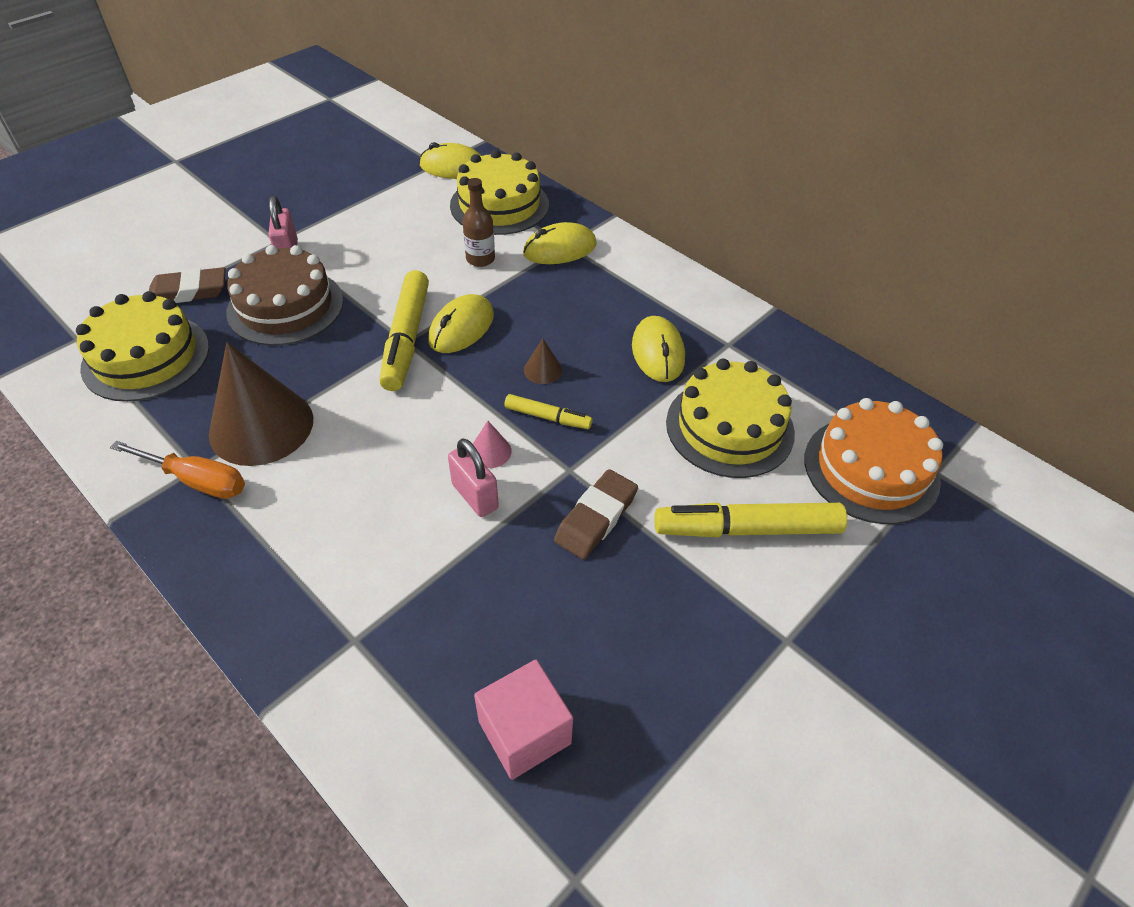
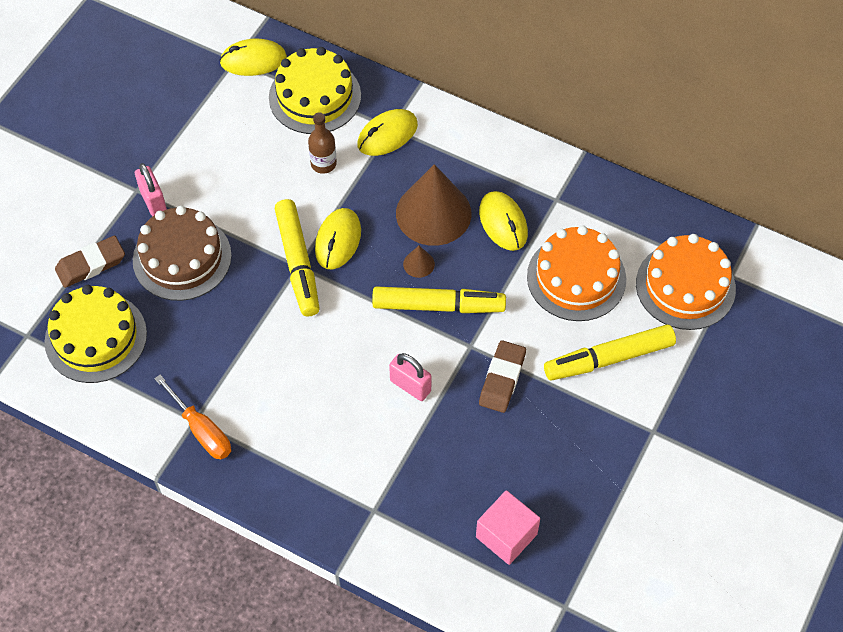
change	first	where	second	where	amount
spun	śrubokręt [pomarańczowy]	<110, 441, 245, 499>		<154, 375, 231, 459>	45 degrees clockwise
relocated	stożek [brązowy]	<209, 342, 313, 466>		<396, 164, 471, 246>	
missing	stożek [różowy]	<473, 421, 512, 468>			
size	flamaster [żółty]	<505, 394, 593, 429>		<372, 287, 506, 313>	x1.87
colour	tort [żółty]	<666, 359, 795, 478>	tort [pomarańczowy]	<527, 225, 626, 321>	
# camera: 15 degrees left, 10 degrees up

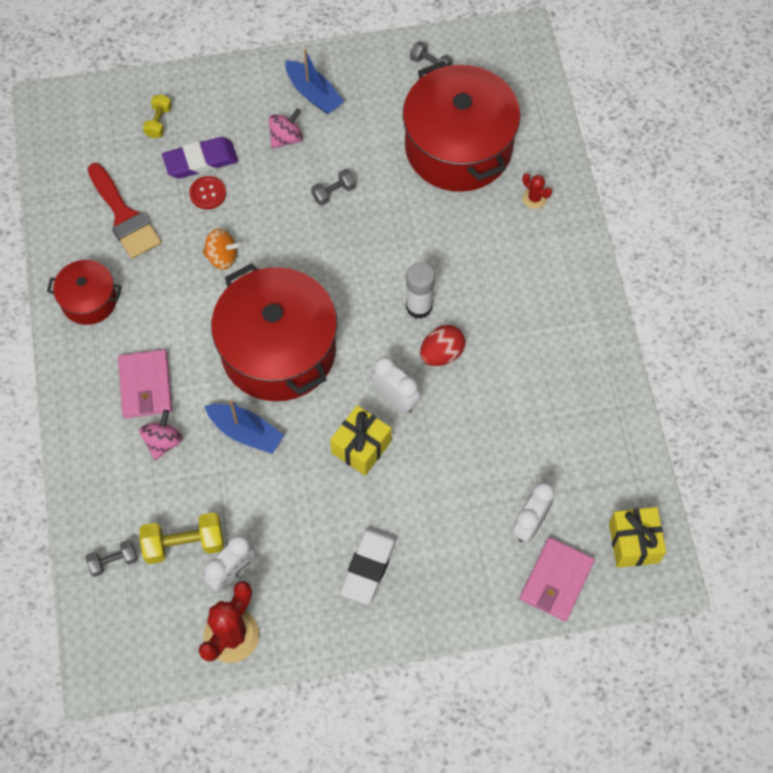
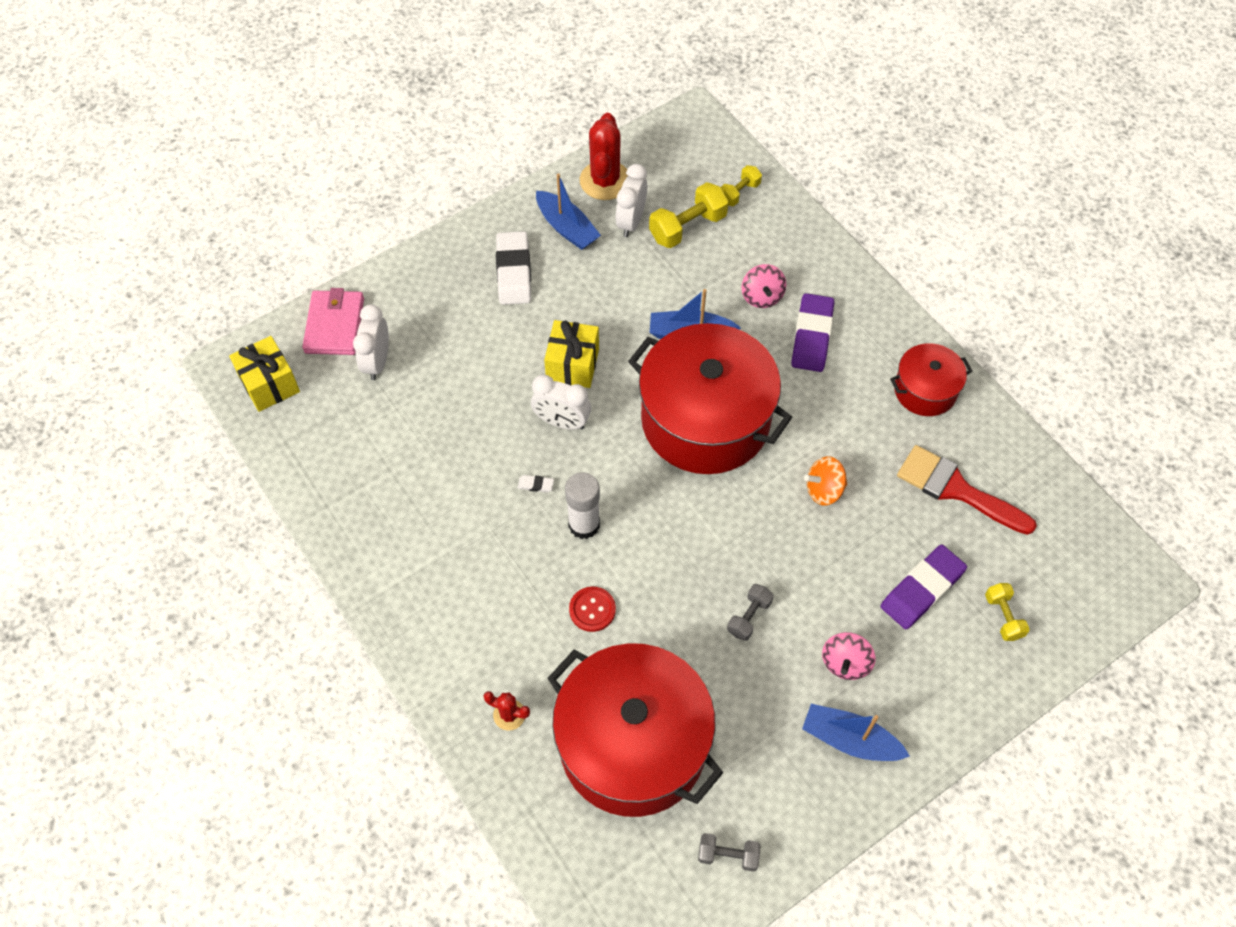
change	first	where	second	where	amount
colour	hantel [szary]	<85, 540, 138, 577>	hantel [żółty]	<721, 165, 762, 206>	
exchanged	portfel [różowy]	<118, 349, 172, 418>	gumka do mazania [fioletowy]	<791, 293, 834, 372>	
relocated	guzik [czerwony]	<189, 176, 226, 210>		<569, 586, 616, 632>	
exchanged	jajko [czerwony]	<420, 325, 465, 366>	gumka do mazania [biały]	<518, 475, 554, 492>	
appeared			łódka [niebieski]	<536, 173, 601, 250>	
# camera: 155 degrees right, 5 degrees down

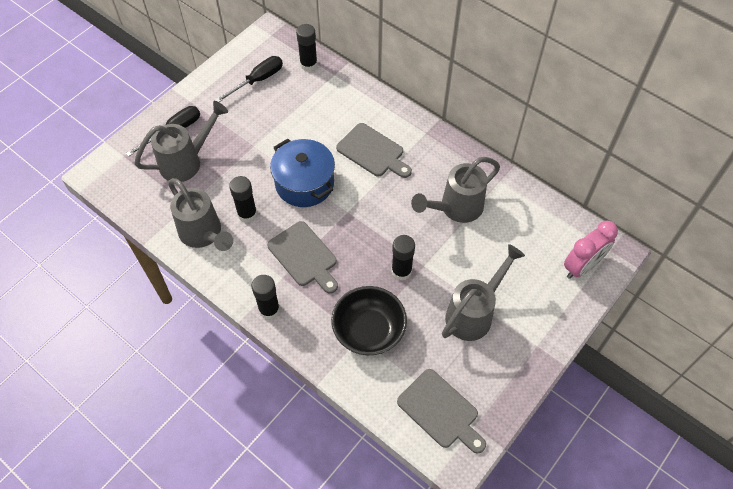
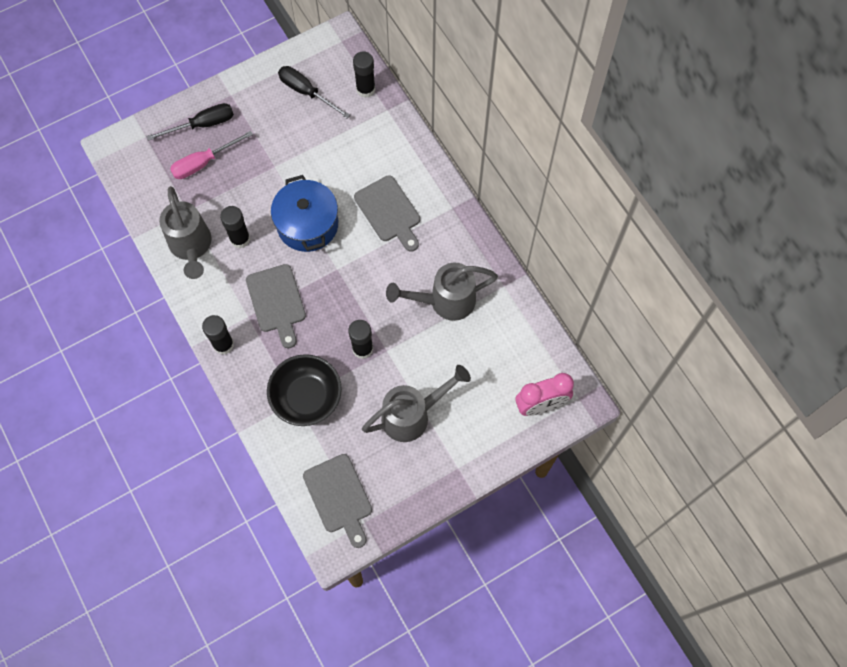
change	first	where	second	where	amount
exchanged	konewka [szary]	<134, 101, 228, 182>	śrubokręt [różowy]	<170, 131, 253, 179>	
spun	śrubokręt [czarny]	<215, 56, 283, 102>		<278, 66, 350, 118>	120 degrees counterclockwise
# camera: 20 degrees right, 10 degrees up

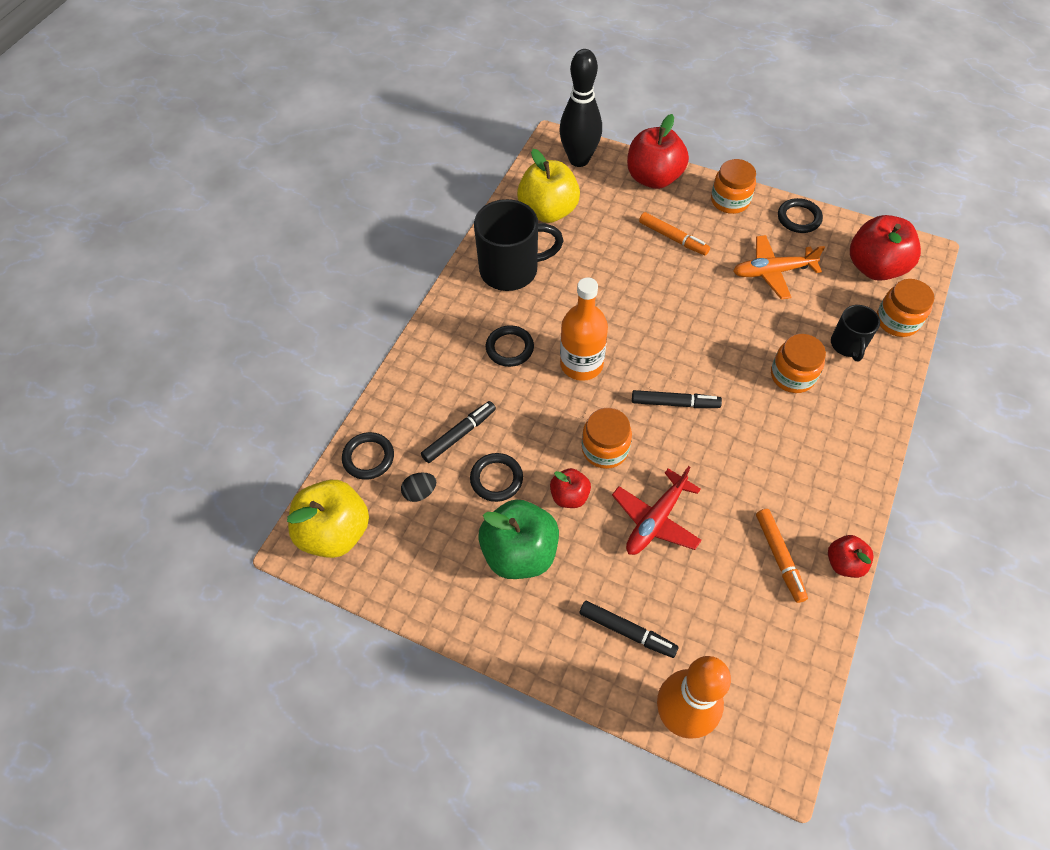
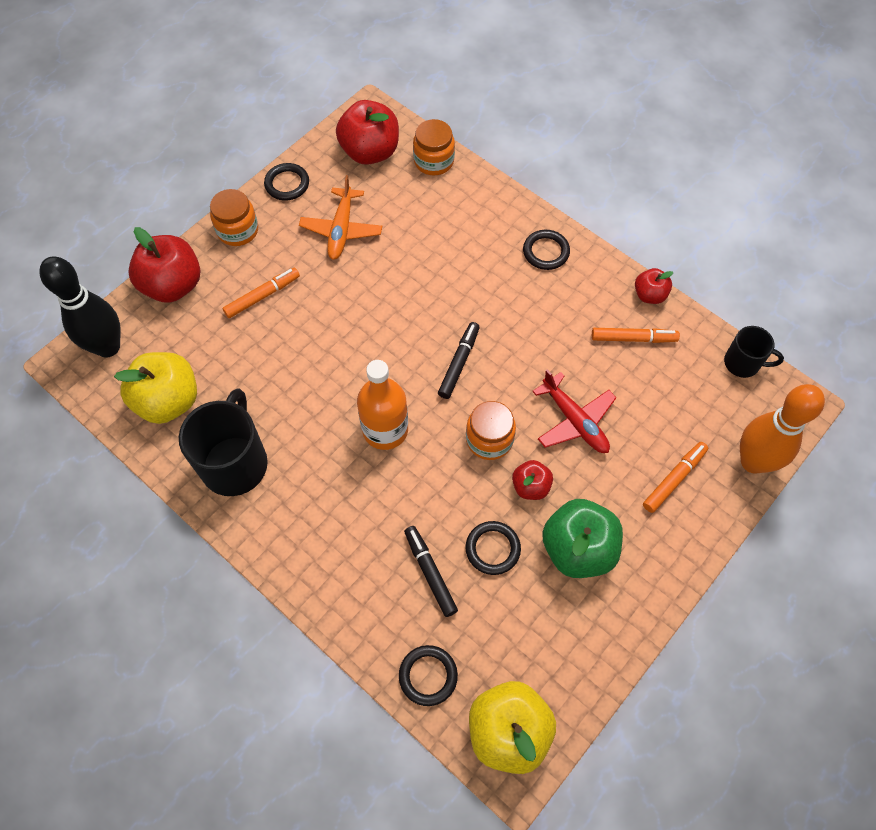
change	first	where	second	where	amount
missing	jajko [czarny]	<401, 472, 436, 502>			
relocated	pierścień [czarny]	<486, 325, 534, 367>		<523, 230, 570, 270>	
colour	flamaster [czarny]	<579, 601, 679, 658>	flamaster [pomarańczowy]	<643, 442, 708, 513>	
missing	słoik [pomarańczowy]	<771, 334, 826, 393>			
relocated	kubek [czarny]	<831, 305, 880, 361>		<724, 326, 784, 378>	
# camera: 75 degrees left, 5 degrees up

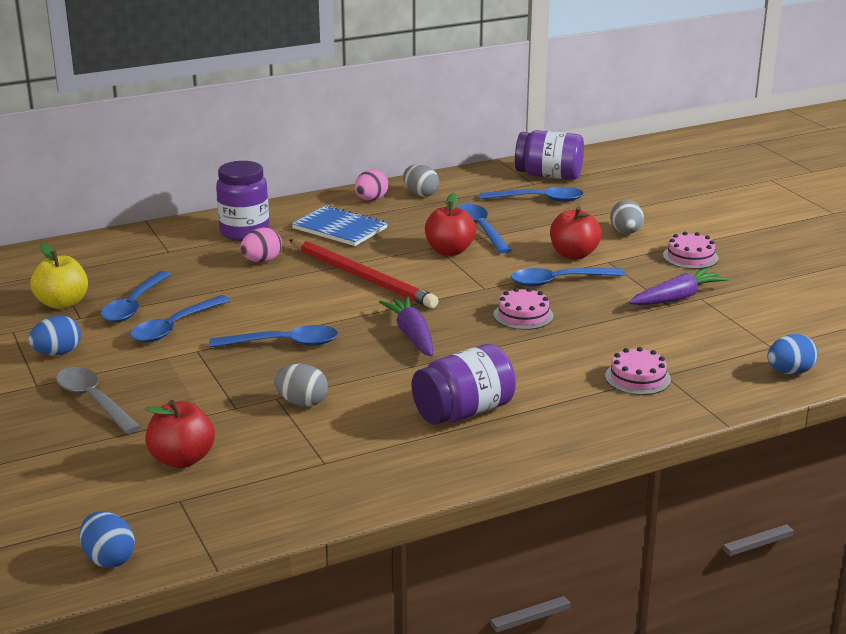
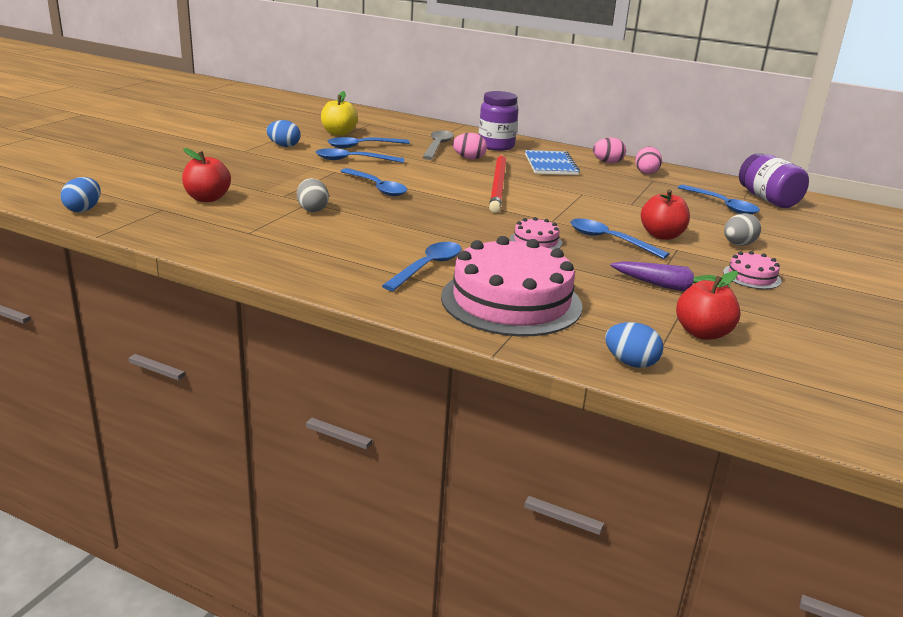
change	first	where	second	where	amount
relocated	łyżka [szary]	<56, 367, 141, 434>		<422, 130, 454, 160>	
missing	marchewka [fioletowy]	<379, 296, 433, 357>			
colour	jajko [szary]	<403, 164, 439, 197>	jajko [różowy]	<635, 146, 662, 174>	
missing	słoik [fioletowy]	<412, 344, 516, 424>			
relocated	jabłko [czerwony]	<425, 193, 476, 256>		<676, 271, 741, 340>	
relocated	łyżka [niebieski]	<458, 204, 511, 253>		<382, 242, 462, 291>	
size	tort [różowy]	<605, 347, 671, 395>		<441, 236, 583, 337>	x2.28
# camera: 50 degrees right, 0 degrees up

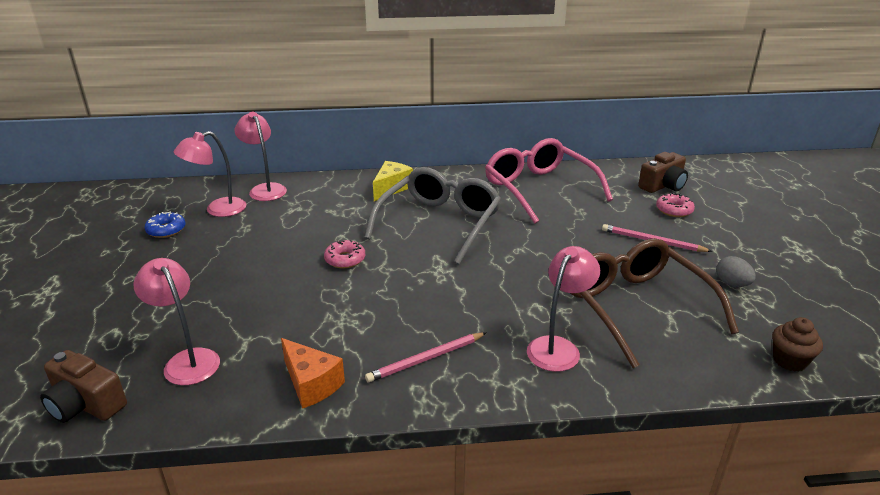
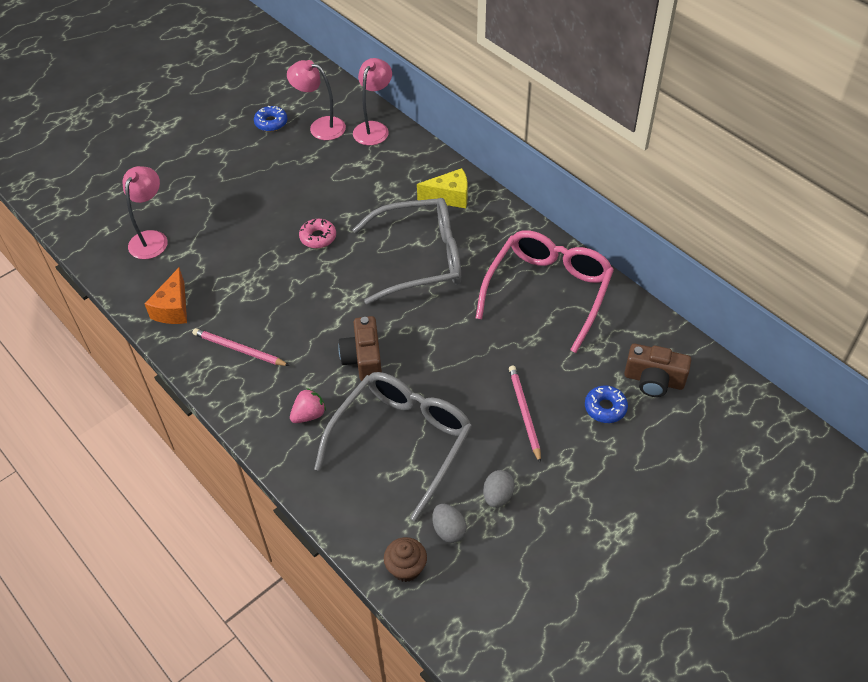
change	first	where	second	where	amount
relocated	aparat fotograficzny [brązowy]	<40, 350, 127, 423>		<338, 316, 382, 381>	
exchanged	lampka [różowy]	<527, 246, 600, 372>	truskawka [różowy]	<290, 388, 326, 423>	
colour	okulary [brązowy]	<570, 238, 739, 368>	okulary [szary]	<314, 372, 472, 521>	
colour	donut [różowy]	<656, 193, 695, 217>	donut [niebieski]	<585, 386, 628, 423>	
appeared			jajko [szary]	<432, 504, 467, 543>	
# camera: 55 degrees right, 20 degrees up

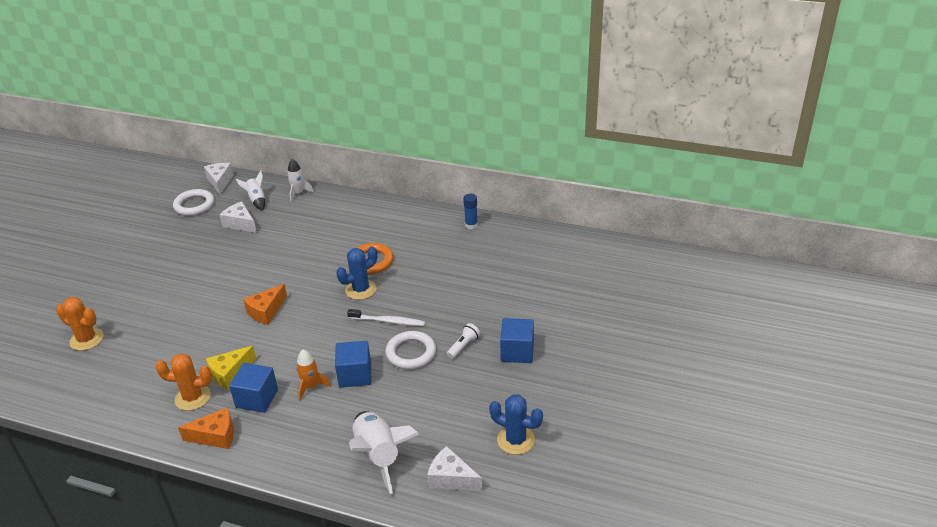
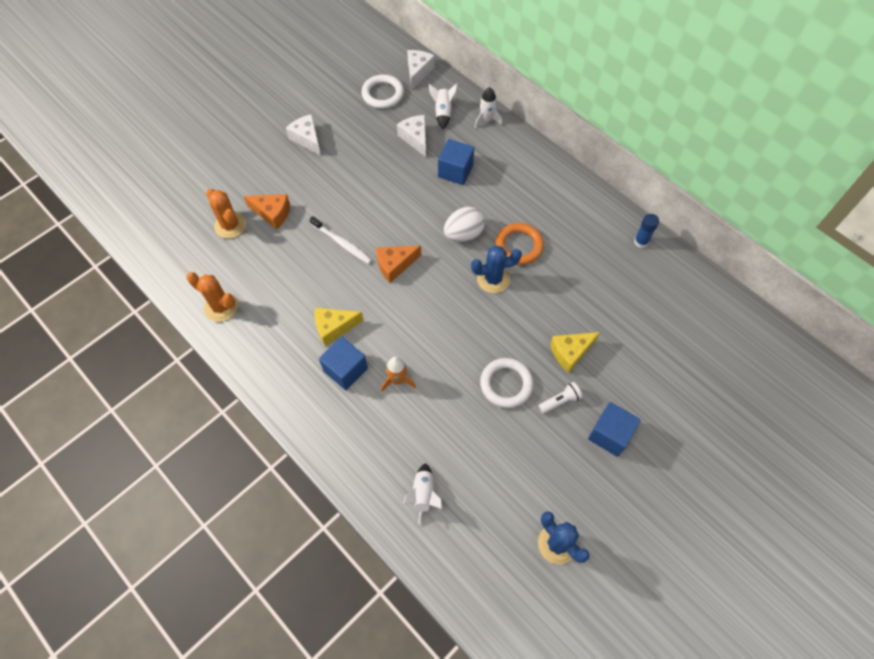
change	first	where	second	where	amount
relocated	kaktus [pomarańczowy]	<156, 353, 212, 411>		<187, 272, 238, 322>	
relocated	ser [pomarańczowy]	<178, 407, 234, 449>		<244, 194, 290, 229>	
relocated	sześcian [niebieski]	<335, 341, 371, 388>		<438, 139, 474, 185>	
relocated	szczoteczka do zębów [biały]	<347, 309, 425, 326>		<309, 216, 372, 264>	
size	rakieta [biały]	<349, 411, 419, 494>		<403, 463, 442, 524>	x0.57
relocated	ser [biały]	<427, 446, 483, 491>		<286, 114, 321, 156>	
appeared			jajko [biały]	<444, 207, 485, 242>	
appeared			ser [żółty]	<550, 332, 600, 373>	
# camera: 25 degrees right, 25 degrees up

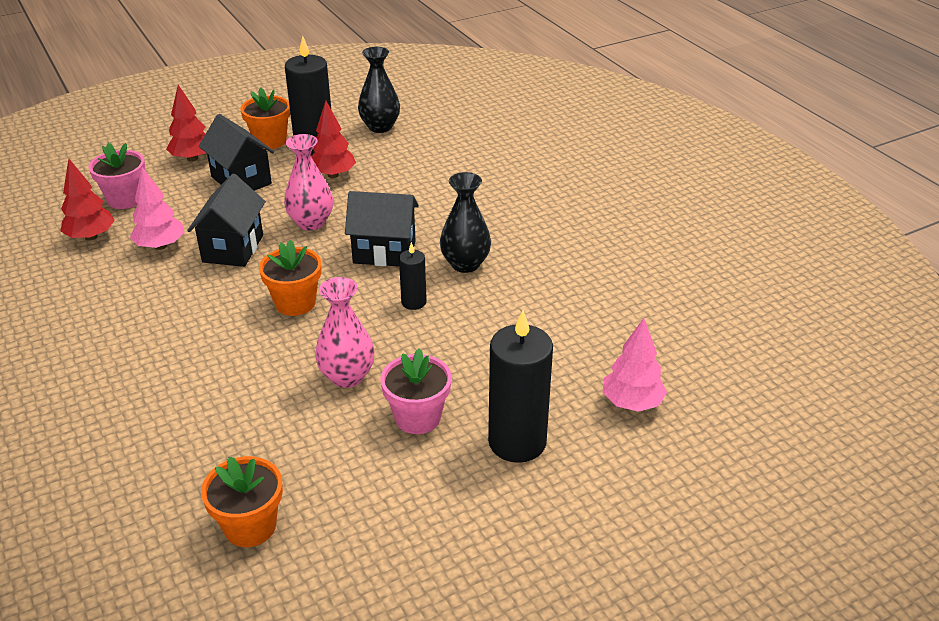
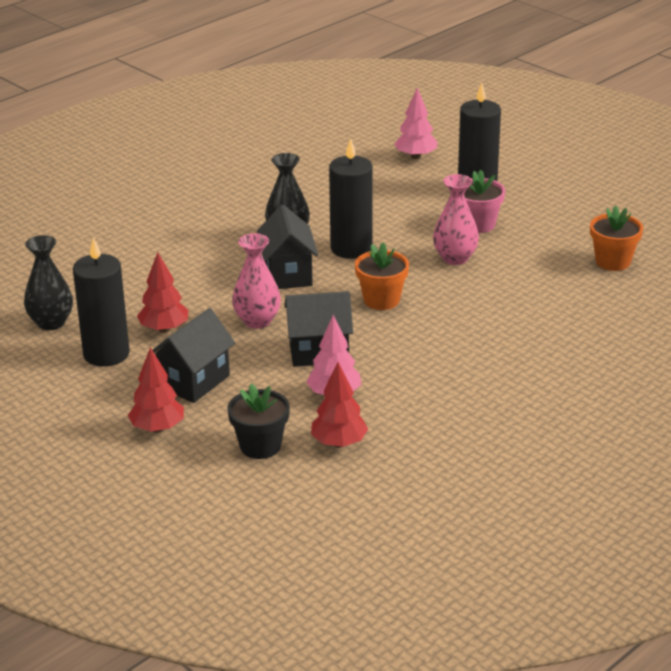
change	first	where	second	where	amount
colour	doniczka [różowy]	<89, 143, 145, 209>	doniczka [czarny]	<228, 383, 290, 459>	
missing	doniczka [pomarańczowy]	<240, 87, 290, 149>			
size	świeca [czarny]	<399, 242, 427, 310>		<329, 138, 373, 259>	x1.97
# camera: 105 degrees left, 5 degrees down

